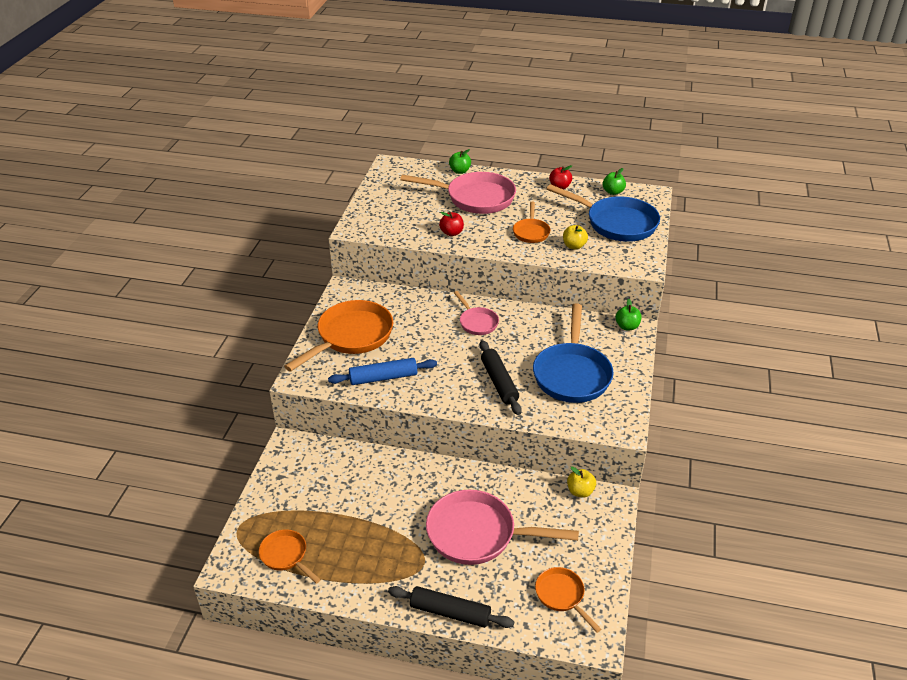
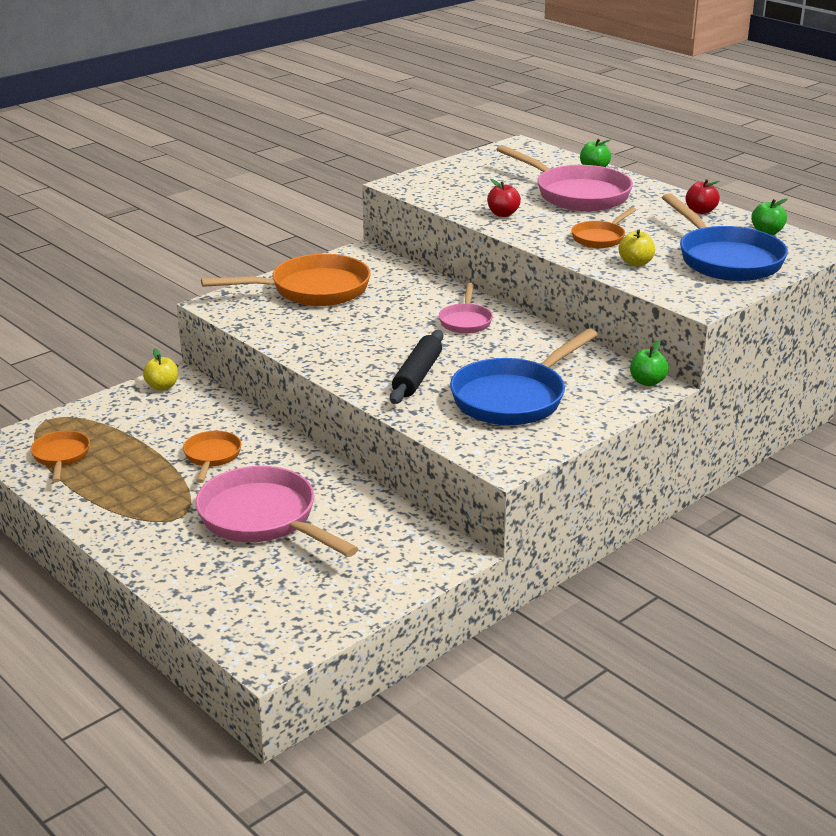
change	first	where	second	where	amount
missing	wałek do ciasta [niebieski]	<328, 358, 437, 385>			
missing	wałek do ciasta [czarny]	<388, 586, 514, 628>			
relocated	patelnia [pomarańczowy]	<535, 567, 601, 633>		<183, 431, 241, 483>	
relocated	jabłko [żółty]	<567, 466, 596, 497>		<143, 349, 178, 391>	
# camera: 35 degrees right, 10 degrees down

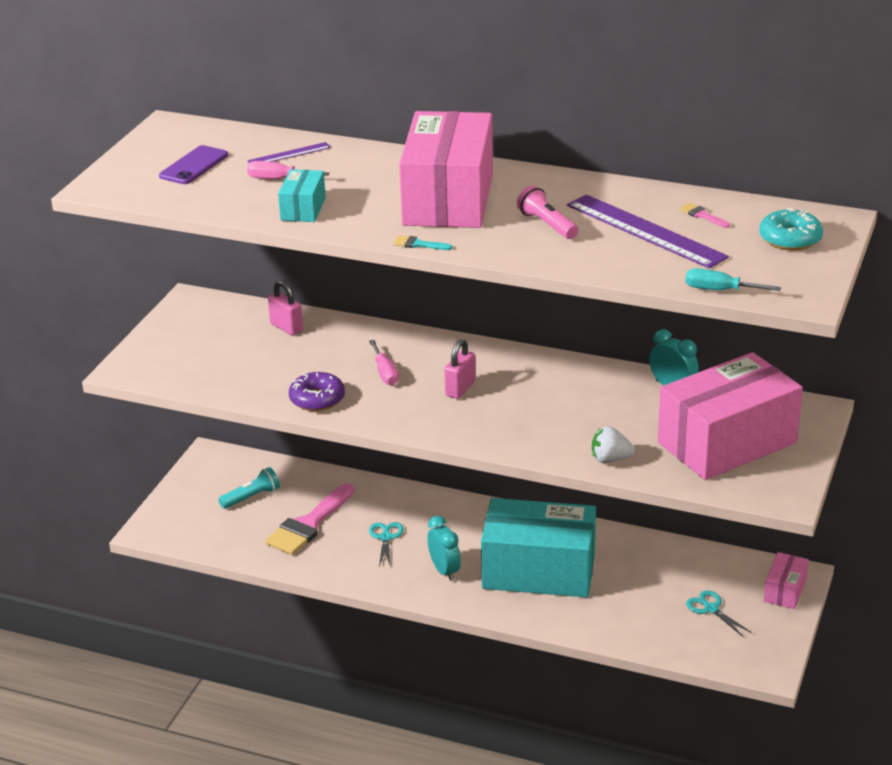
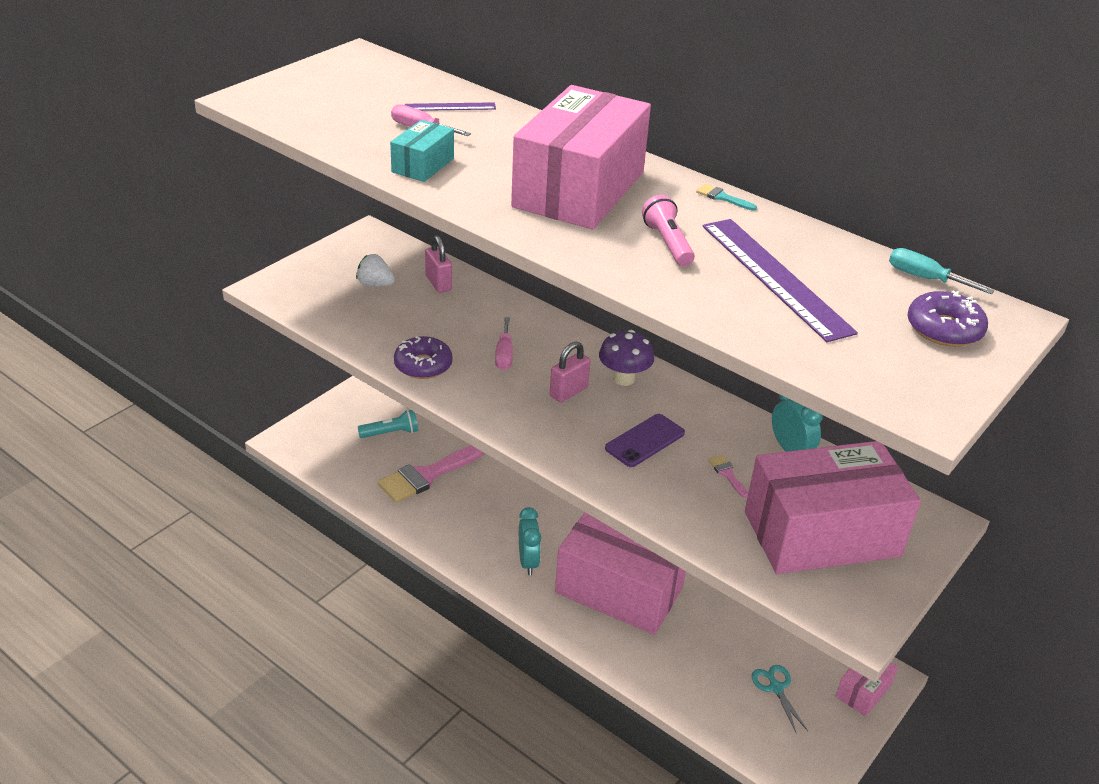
change	first	where	second	where	amount
relocated	telefon [fioletowy]	<159, 145, 228, 184>		<605, 414, 685, 467>	
missing	nożyczki [turkusowy]	<369, 522, 404, 566>			
relocated	pędzel [turkusowy]	<393, 235, 453, 250>		<696, 184, 757, 211>	
colour	pudełko [turkusowy]	<481, 498, 596, 597>	pudełko [różowy]	<555, 512, 686, 635>	
relocated	truskawka [biały]	<592, 426, 635, 463>		<356, 254, 395, 286>	
relocated	pędzel [różowy]	<680, 203, 730, 228>		<708, 455, 748, 498>	
relocated	śrubokręt [turkusowy]	<685, 268, 781, 291>		<889, 248, 994, 294>	
colour	donut [turkusowy]	<759, 207, 823, 250>	donut [fioletowy]	<907, 290, 988, 347>	
appeared			grzyb [fioletowy]	<599, 330, 654, 386>	
# camera: 15 degrees right, 5 degrees up

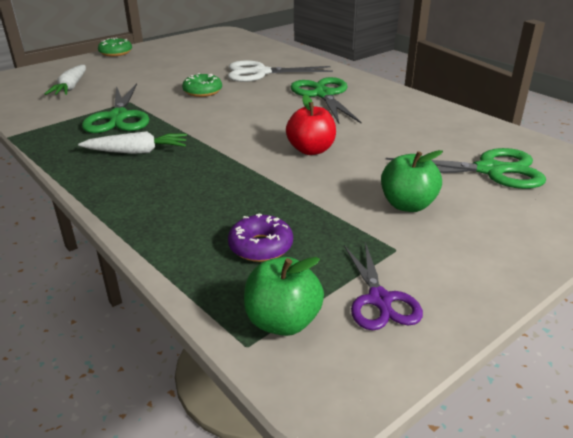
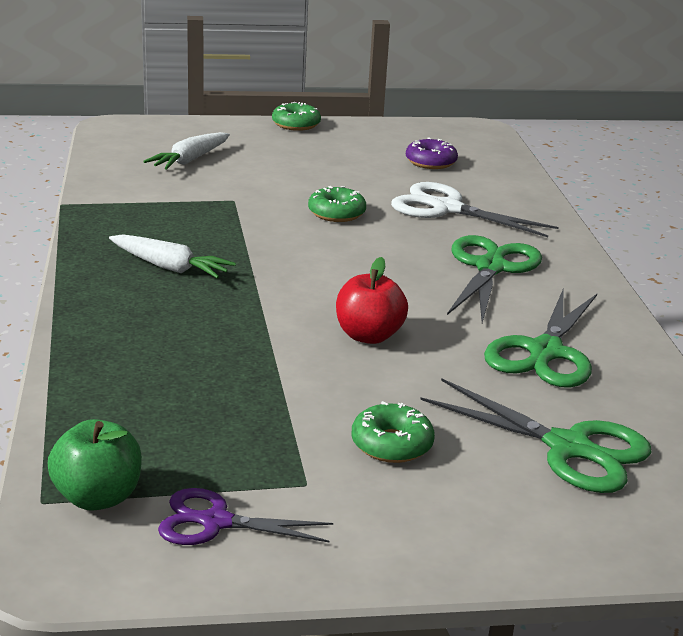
change	first	where	second	where	amount
relocated	nożyczki [zielony]	<82, 83, 149, 133>		<484, 290, 597, 388>	
relocated	donut [fioletowy]	<228, 213, 293, 262>		<406, 137, 458, 169>	
spun	nożyczki [fioletowy]	<344, 242, 423, 330>		<158, 488, 333, 545>	75 degrees clockwise
exchanged	jabłko [zielony]	<381, 150, 443, 212>	donut [zielony]	<351, 401, 435, 463>	
# camera: 30 degrees right, 5 degrees down

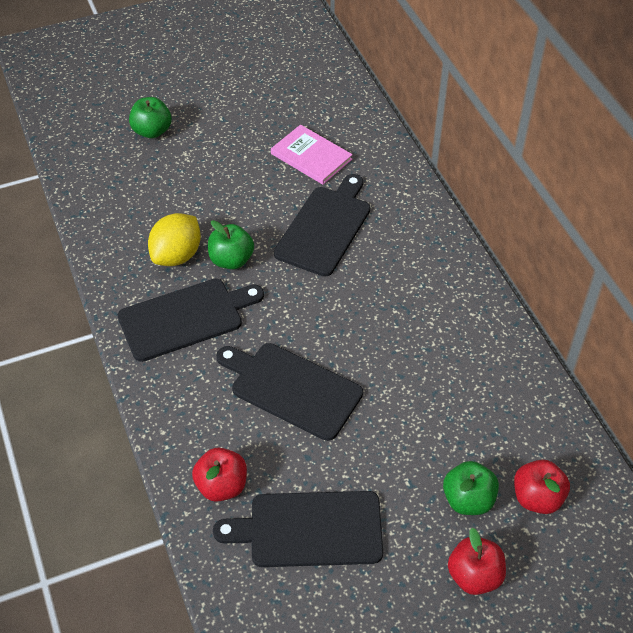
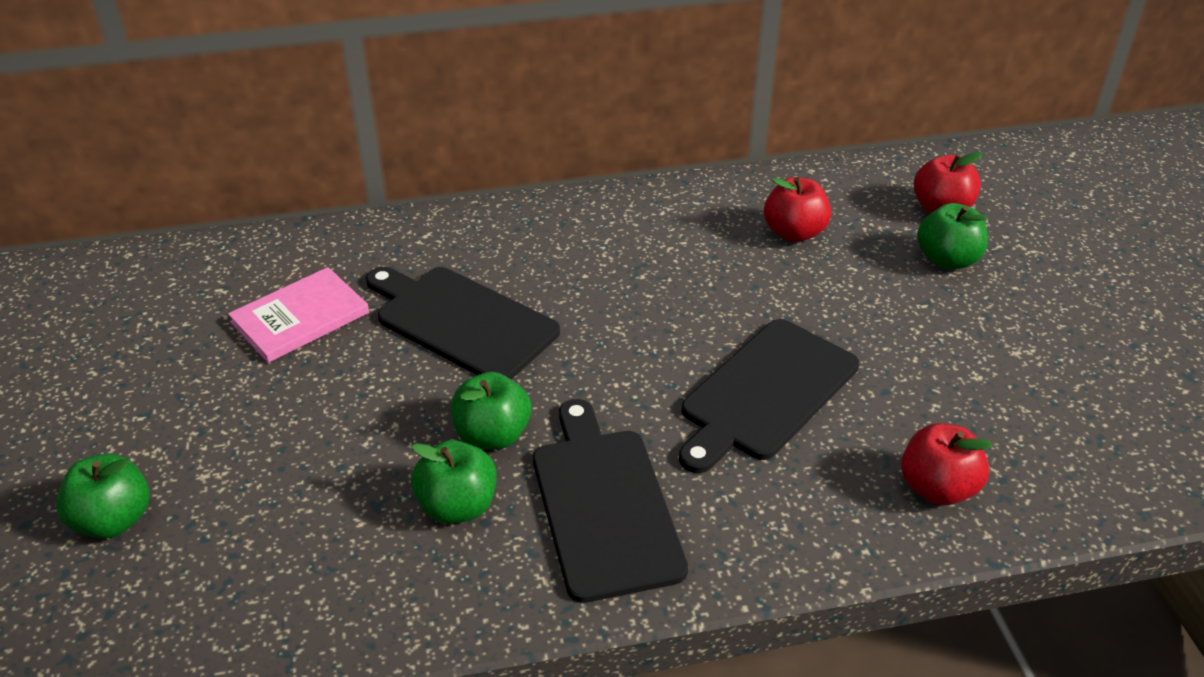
change	first	where	second	where	amount
exchanged	cytryna [żółty]	<148, 213, 201, 266>	jabłko [zielony]	<411, 440, 497, 524>	
missing	deska do krojenia [czarny]	<213, 491, 383, 567>			
relocated	jabłko [czerwony]	<448, 528, 506, 595>		<764, 177, 831, 242>	
# camera: 80 degrees left, 10 degrees down

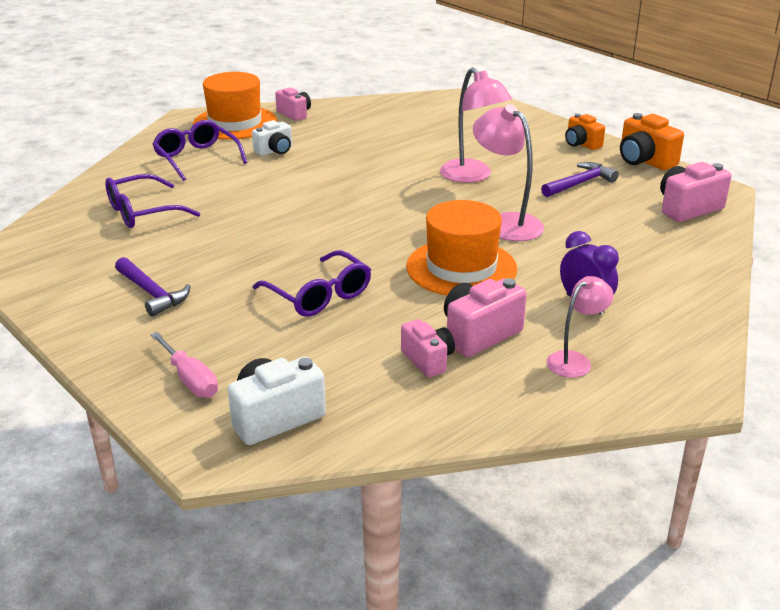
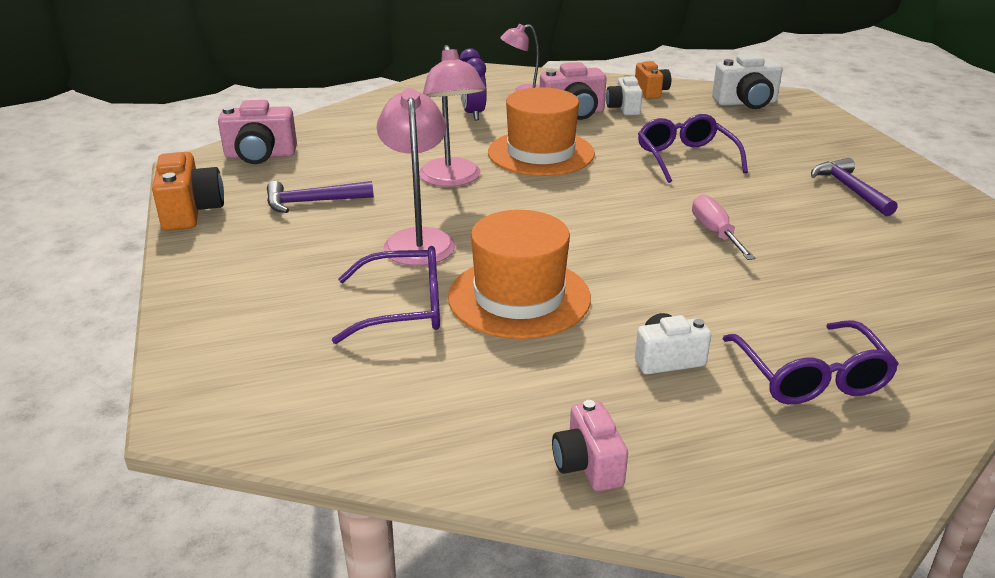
change	first	where	second	where	amount
relocated	okulary [fioletowy]	<105, 174, 200, 228>		<332, 246, 440, 344>	
relocated	śrubokręt [różowy]	<150, 332, 218, 398>		<692, 194, 755, 260>	
relocated	kapelusz [pomarańczowy]	<193, 72, 277, 140>		<448, 210, 591, 339>	
colour	aparat fotograficzny [różowy]	<401, 319, 455, 378>	aparat fotograficzny [biały]	<606, 75, 643, 115>	
relocated	aparat fotograficzny [pomarańczowy]	<565, 114, 605, 150>		<635, 61, 671, 99>	
# camera: 155 degrees left, 0 degrees up

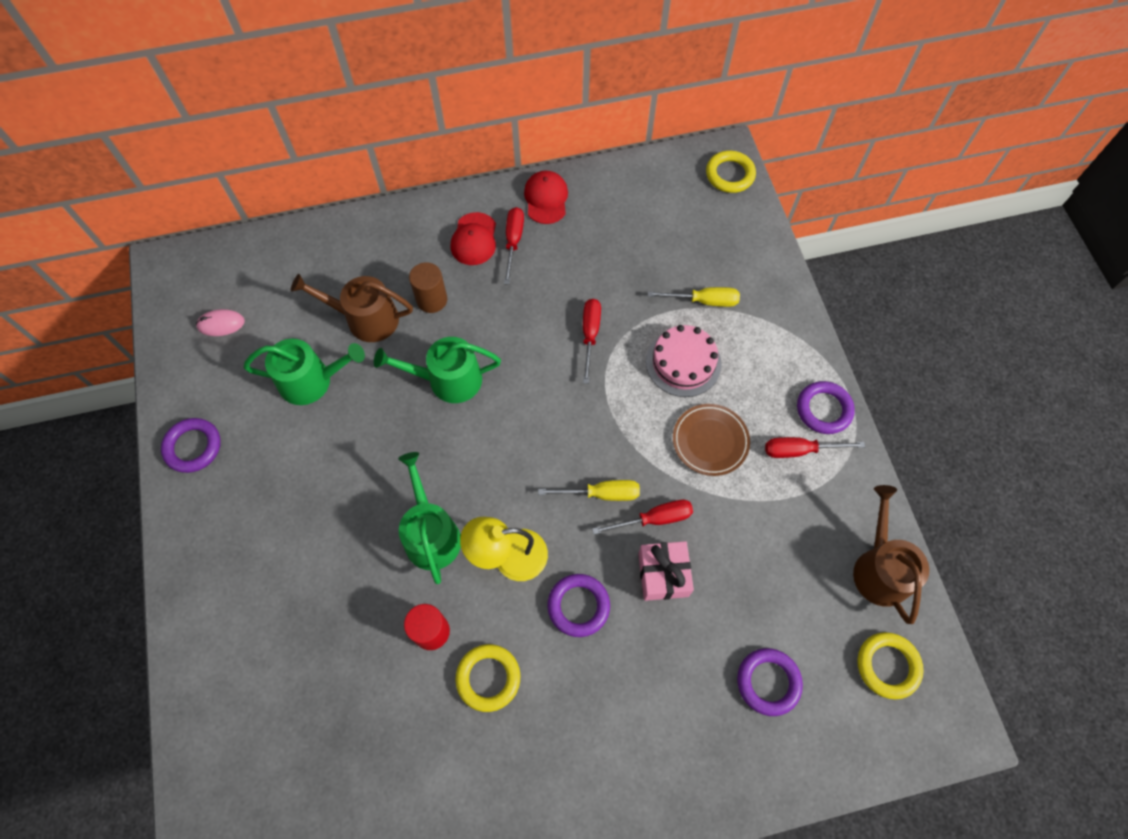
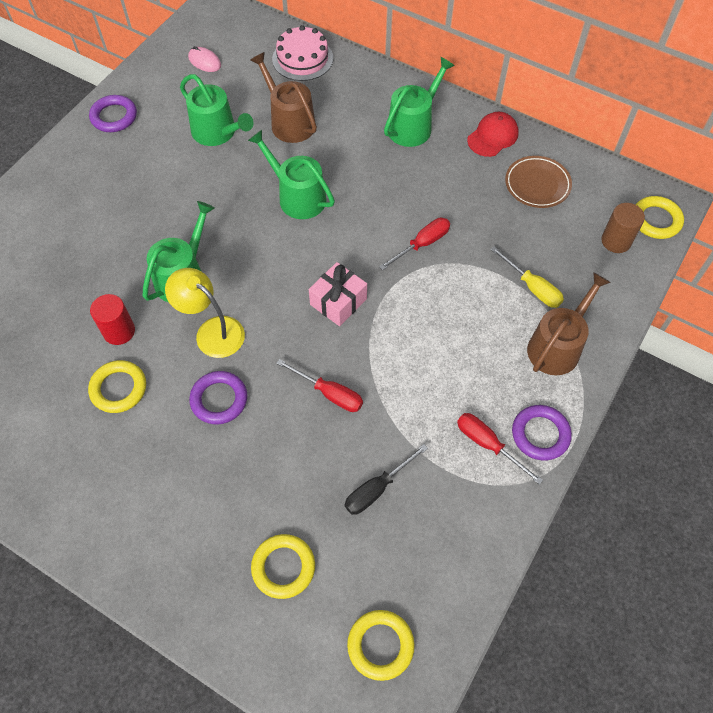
change	first	where	second	where	amount
relocated	walec [brązowy]	<409, 262, 447, 313>		<601, 203, 645, 253>	
exchanged	czapka [czerwony]	<451, 212, 496, 265>	konewka [zielony]	<384, 57, 455, 147>	
missing	śrubokręt [czerwony]	<504, 207, 524, 285>			
missing	śrubokręt [żółty]	<538, 480, 640, 501>			
relocated	prezent [różowy]	<638, 541, 694, 601>		<309, 262, 367, 326>	
relocated	tort [różowy]	<646, 325, 722, 397>		<272, 25, 333, 81>	
relocated	talerz [brązowy]	<673, 404, 750, 476>		<505, 156, 572, 208>	
colour	pierścień [fioletowy]	<737, 648, 803, 716>	pierścień [żółty]	<251, 534, 315, 599>	
relocated	konewka [brązowy]	<853, 485, 929, 624>		<527, 272, 611, 375>	
appeared			śrubokręt [czarny]	<345, 444, 428, 515>	
# camera: 45 degrees right, 5 degrees down

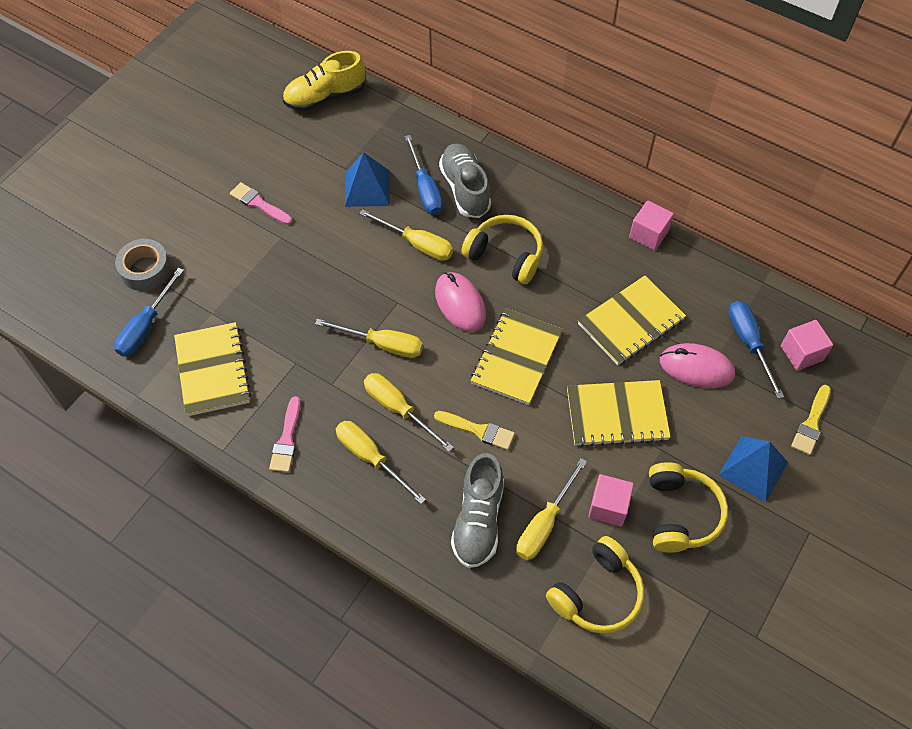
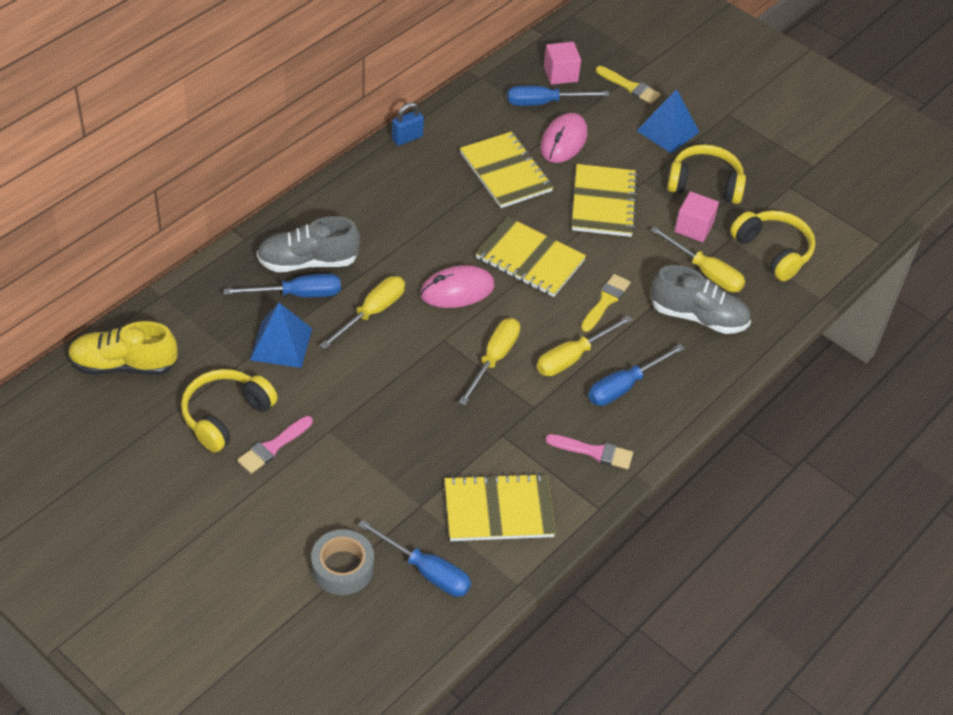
change	first	where	second	where	amount
spun	but [żółty]	<283, 51, 365, 111>		<68, 321, 178, 375>	105 degrees clockwise
colour	śrubokręt [żółty]	<336, 421, 426, 504>	śrubokręt [niebieski]	<588, 344, 685, 406>	
relocated	słuchawki [żółty]	<461, 215, 543, 284>		<181, 369, 278, 452>	
exchanged	sześcian [różowy]	<629, 201, 674, 251>	kłódka [niebieski]	<392, 103, 424, 146>	
# camera: 85 degrees left, 10 degrees down

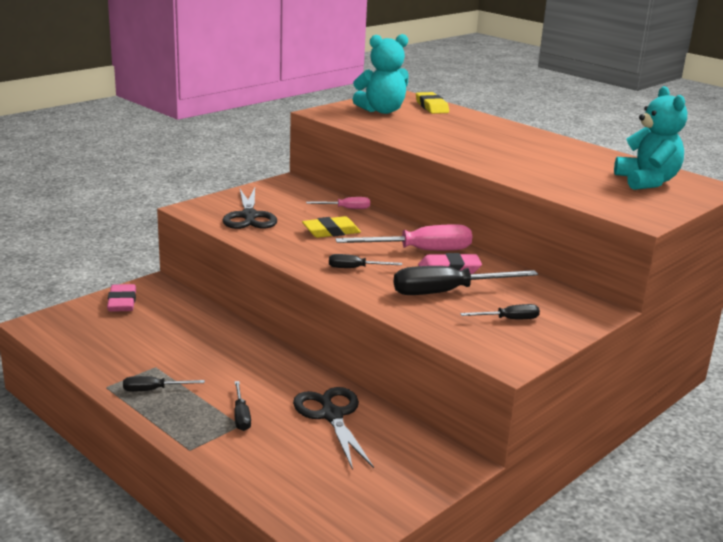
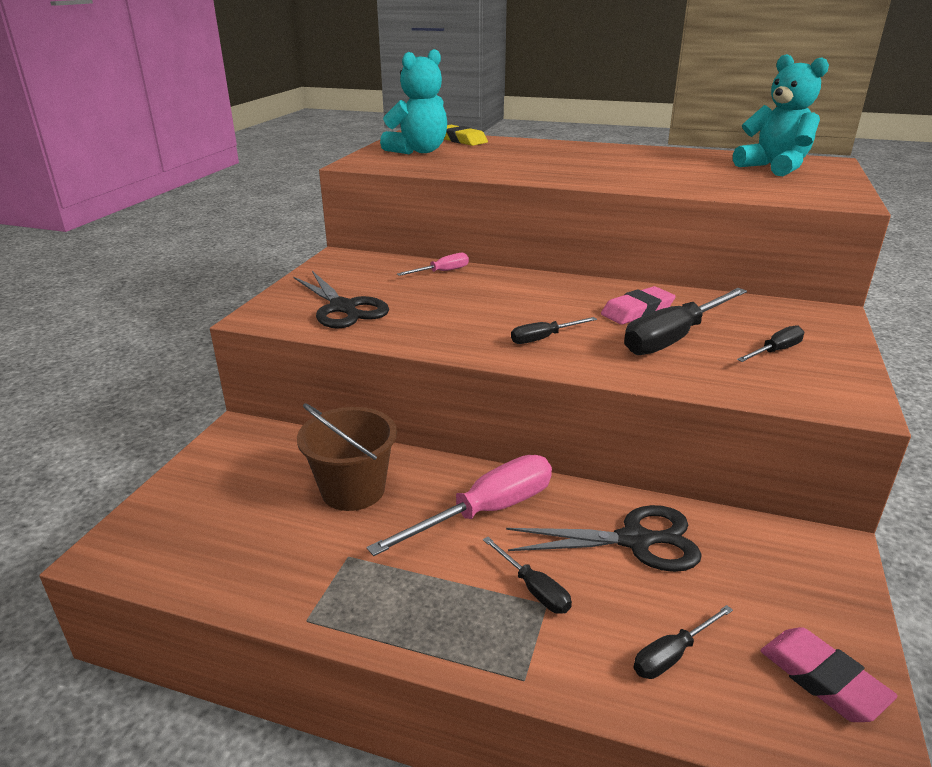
change	first	where	second	where	amount
relocated	gumka do mazania [różowy]	<107, 284, 136, 312>		<760, 627, 898, 722>	
relocated	śrubokręt [czarny]	<123, 376, 205, 392>		<634, 605, 733, 679>	
spun	nożyczki [czarny]	<293, 387, 374, 470>		<506, 505, 702, 572>	135 degrees clockwise
missing	gumka do mazania [żółty]	<302, 216, 361, 238>			
relocated	śrubokręt [różowy]	<335, 224, 472, 251>		<367, 455, 552, 556>	
appeared			wiadro [brązowy]	<297, 403, 397, 511>	
# camera: 25 degrees left, 5 degrees up

